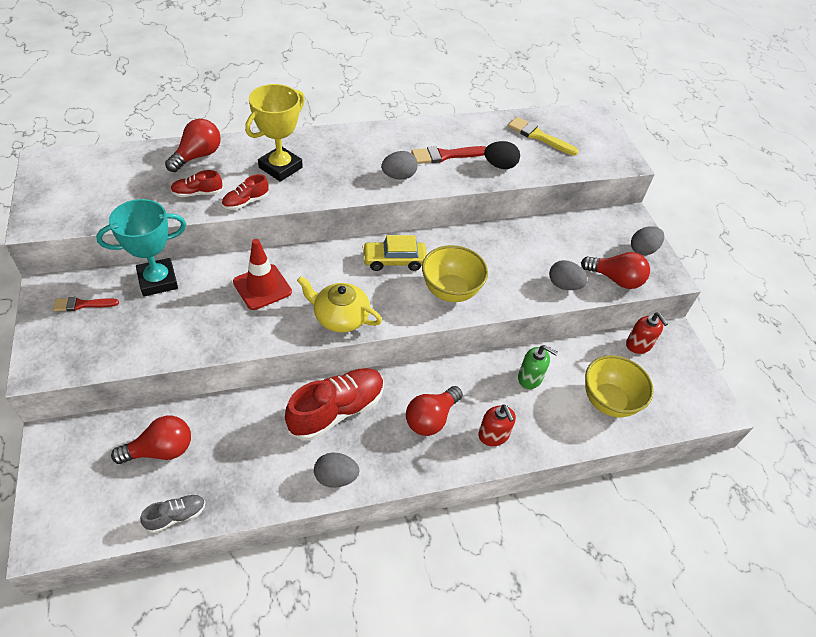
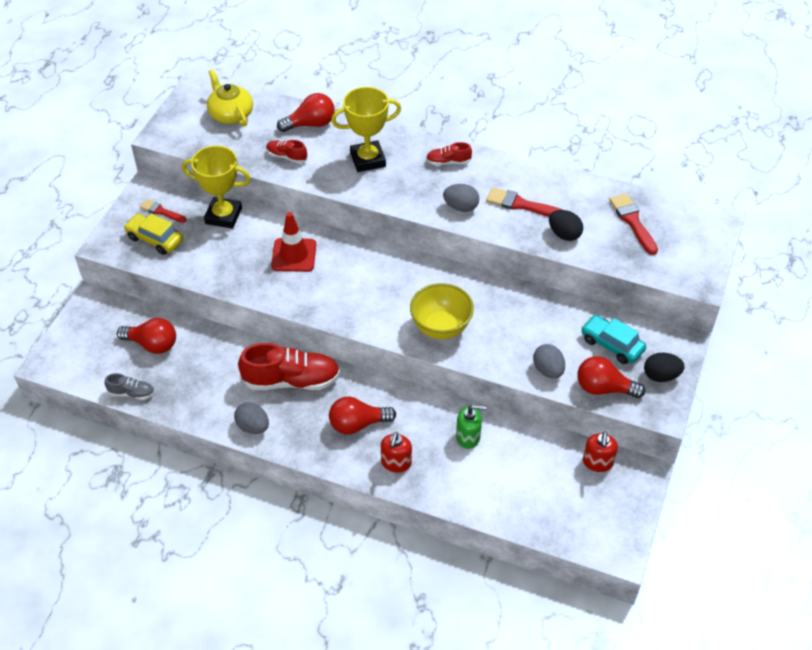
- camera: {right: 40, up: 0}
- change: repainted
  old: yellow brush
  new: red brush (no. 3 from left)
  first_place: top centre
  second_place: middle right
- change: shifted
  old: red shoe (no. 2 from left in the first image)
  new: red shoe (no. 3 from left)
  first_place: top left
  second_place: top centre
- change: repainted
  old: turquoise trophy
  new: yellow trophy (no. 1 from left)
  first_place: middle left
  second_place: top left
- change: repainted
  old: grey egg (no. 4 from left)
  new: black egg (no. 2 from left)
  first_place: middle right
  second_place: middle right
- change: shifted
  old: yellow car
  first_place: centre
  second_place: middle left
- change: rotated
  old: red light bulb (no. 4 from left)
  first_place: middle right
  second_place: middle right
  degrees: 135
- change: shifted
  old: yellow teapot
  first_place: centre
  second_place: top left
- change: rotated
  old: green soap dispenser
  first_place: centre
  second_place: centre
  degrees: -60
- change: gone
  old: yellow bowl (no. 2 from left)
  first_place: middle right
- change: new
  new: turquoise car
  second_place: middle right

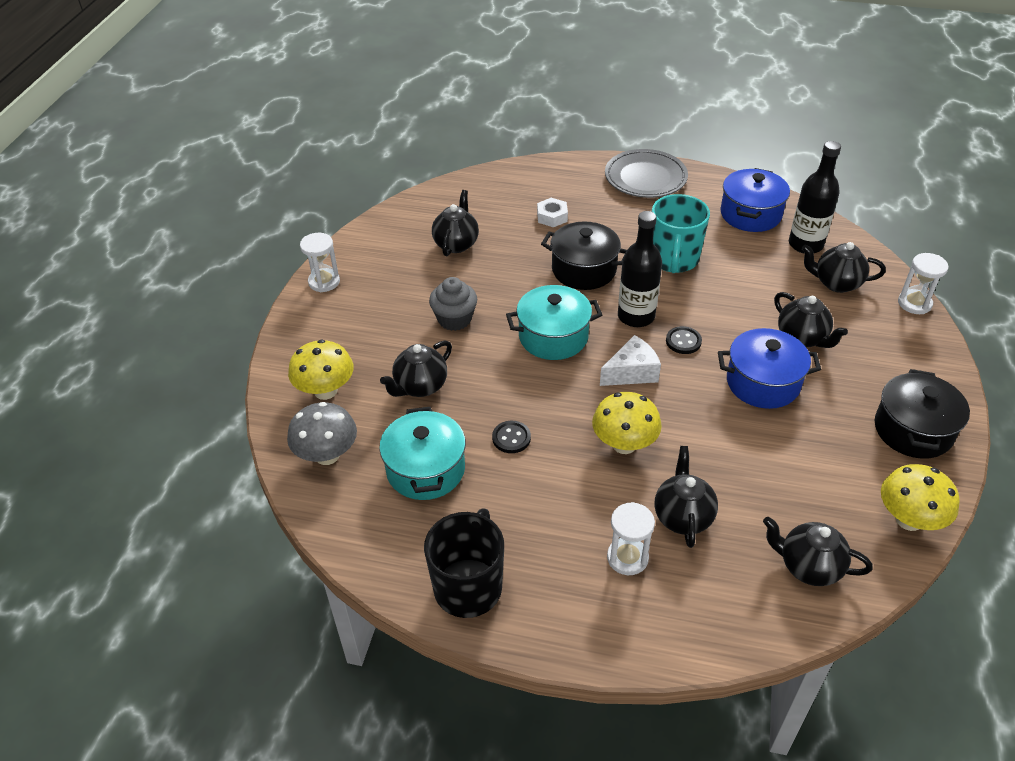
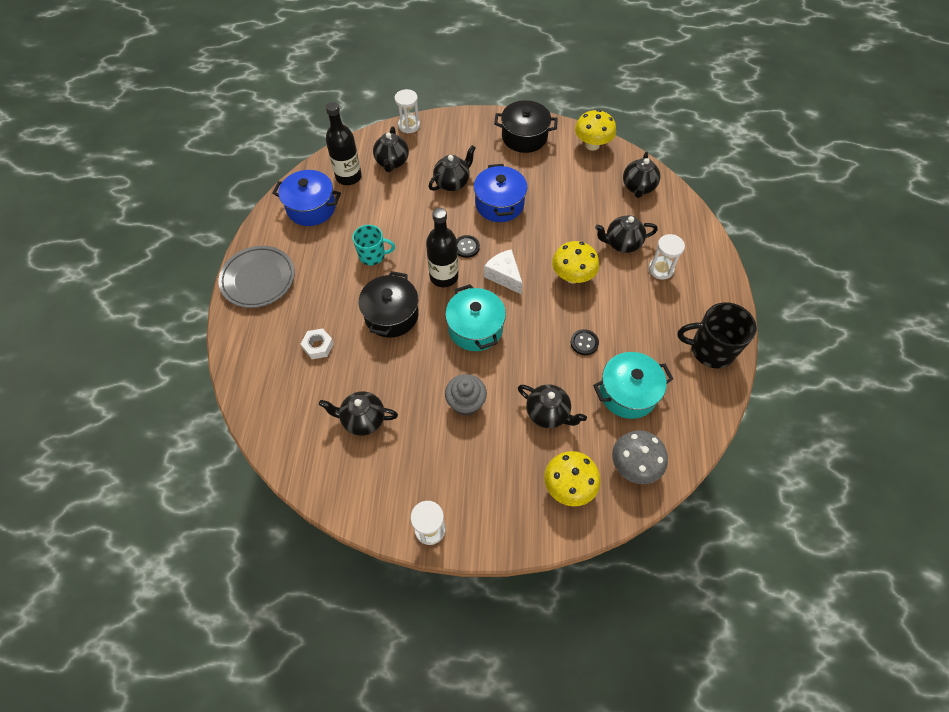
- camera: {right: -100, up: 15}
- change: scaled
  old: turquoise mug
  first_place: top right
  second_place: centre
  factor: 0.65

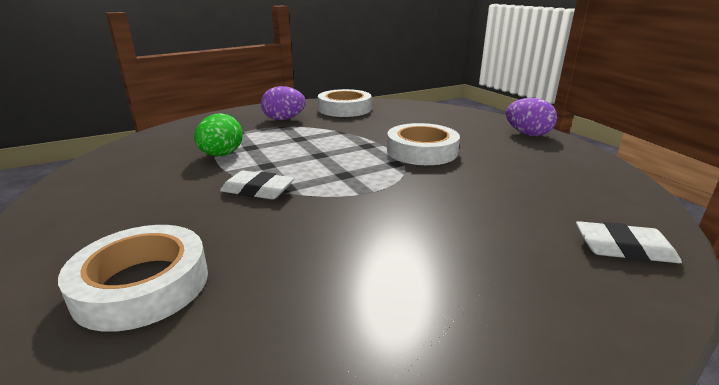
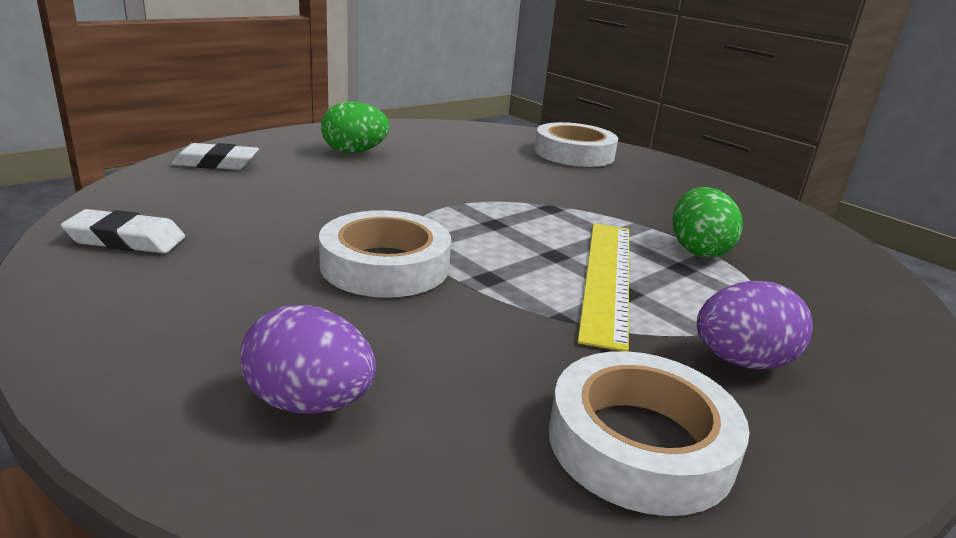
- camera: {right: 165, up: 0}
- change: shifted
  old: purple egg (no. 2 from left in the first image)
  new: purple egg (no. 1 from left)
  first_place: top right
  second_place: bottom left
- change: shifted
  old: white eraser (no. 1 from left)
  first_place: centre
  second_place: middle left
- change: new
  new: green egg (no. 1 from left)
  second_place: top centre
- change: new
  new: yellow ruler
  second_place: centre

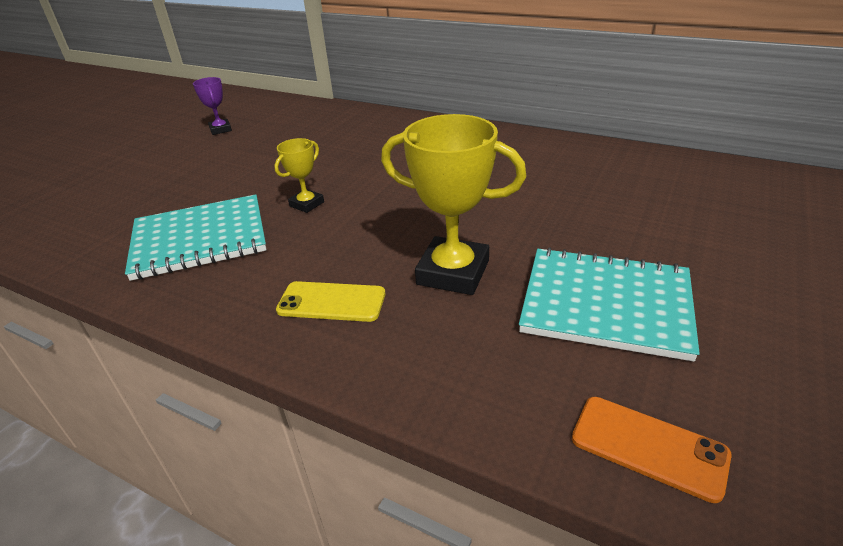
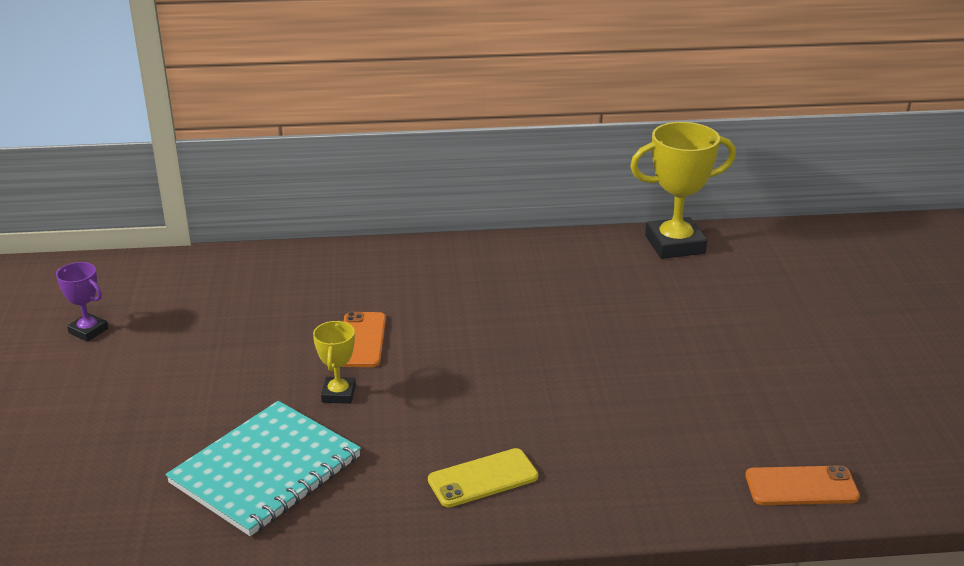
- camera: {right: -35, up: -5}
- change: shifted
  old: yellow trophy (no. 2 from left)
  first_place: centre
  second_place: middle right
- change: gone
  old: turquoise notebook (no. 2 from left)
  first_place: middle right
- change: new
  new: orange phone (no. 1 from left)
  second_place: centre

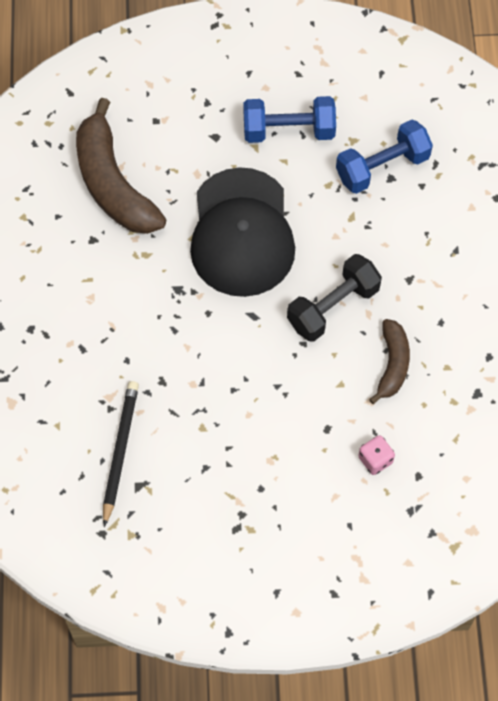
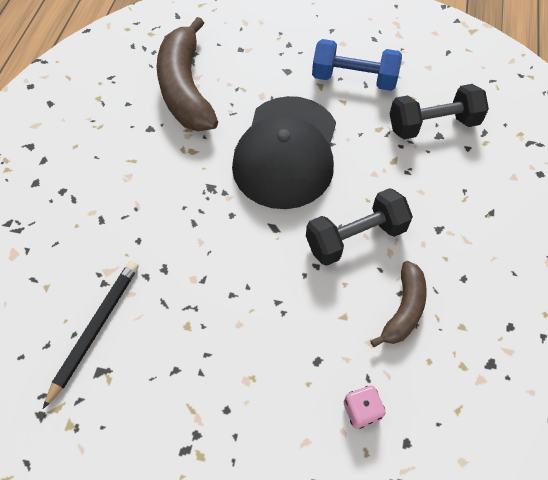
- camera: {right: 15, up: -5}
- change: repainted
  old: blue dumbbell (no. 2 from left)
  new: black dumbbell (no. 2 from left)
  first_place: top right
  second_place: top right

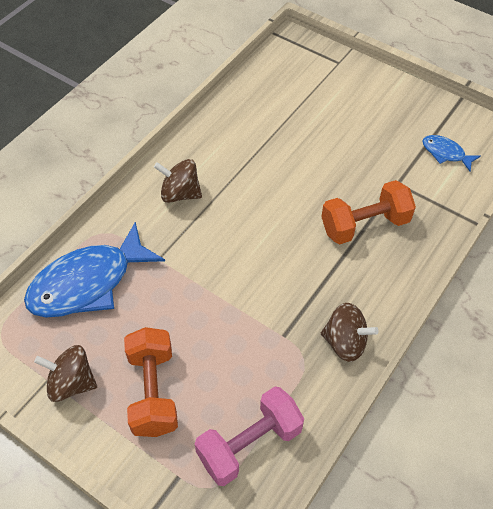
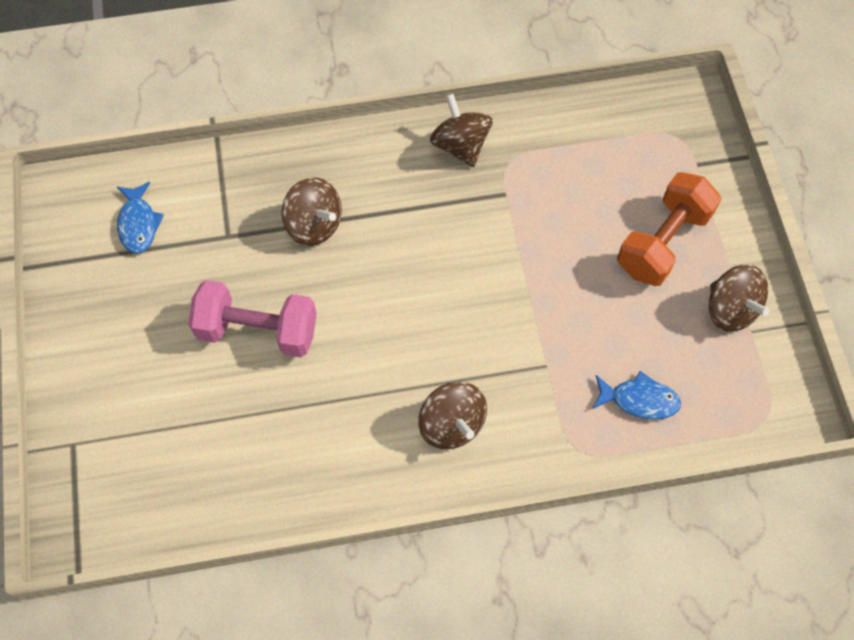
- camera: {right: -135, up: 10}
- change: swapped
  old: orange dumbbell (no. 2 from left)
  new: brown spinning top (no. 1 from left)
  first_place: middle right
  second_place: top centre
- change: scaled
  old: blue fish (no. 1 from left in the first image)
  first_place: middle left
  second_place: middle right
  factor: 0.47
- change: shifted
  old: pink dumbbell
  first_place: bottom centre
  second_place: middle left

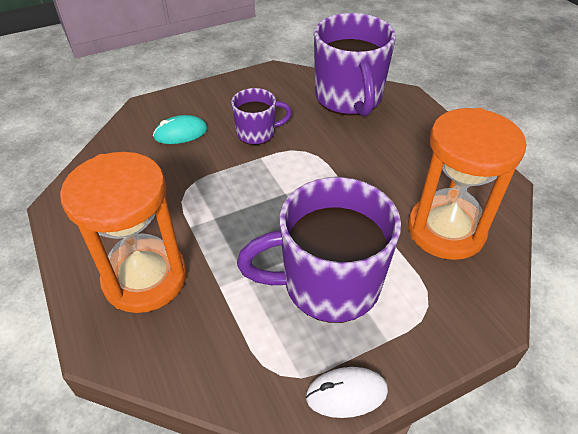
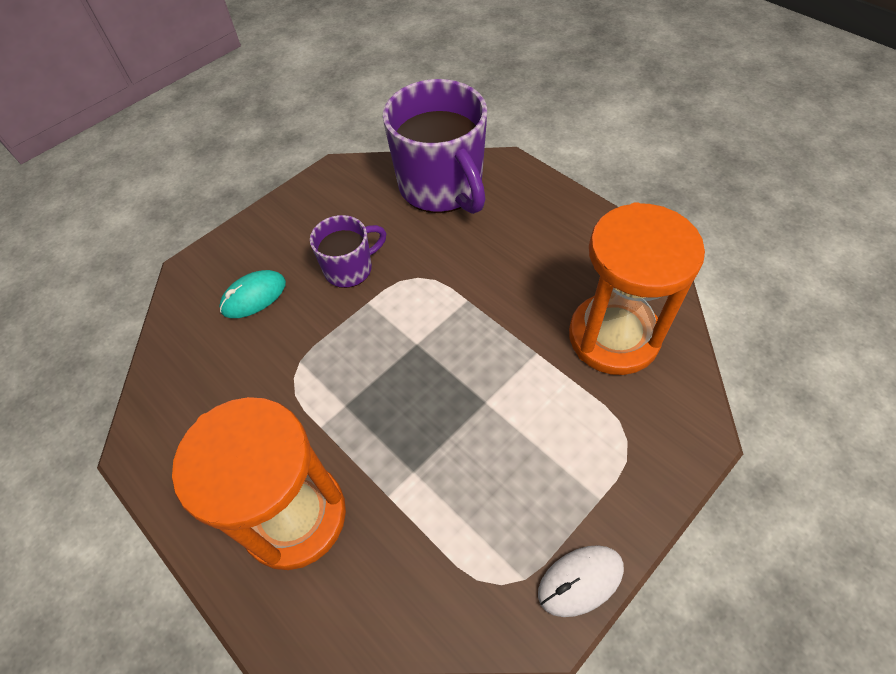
- camera: {right: -15, up: 10}
- change: gone
  old: purple mug (no. 2 from left)
  first_place: centre

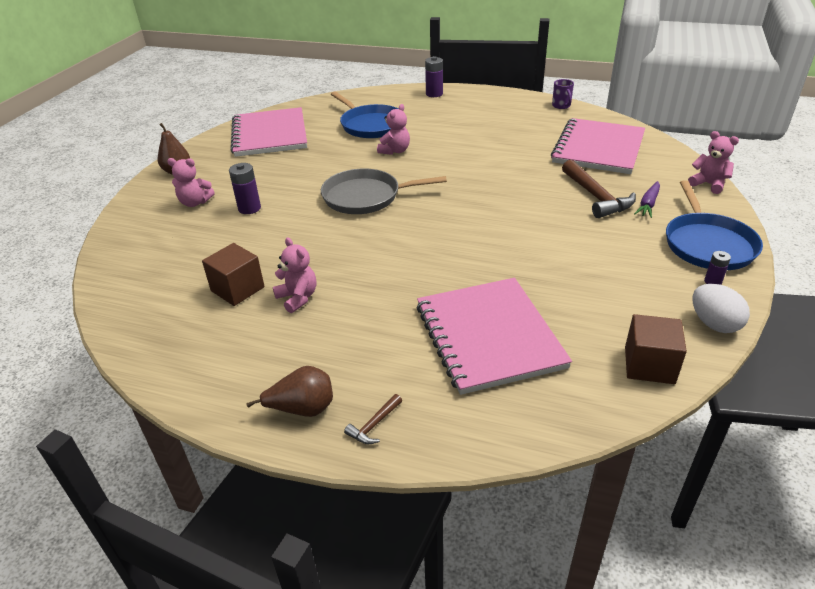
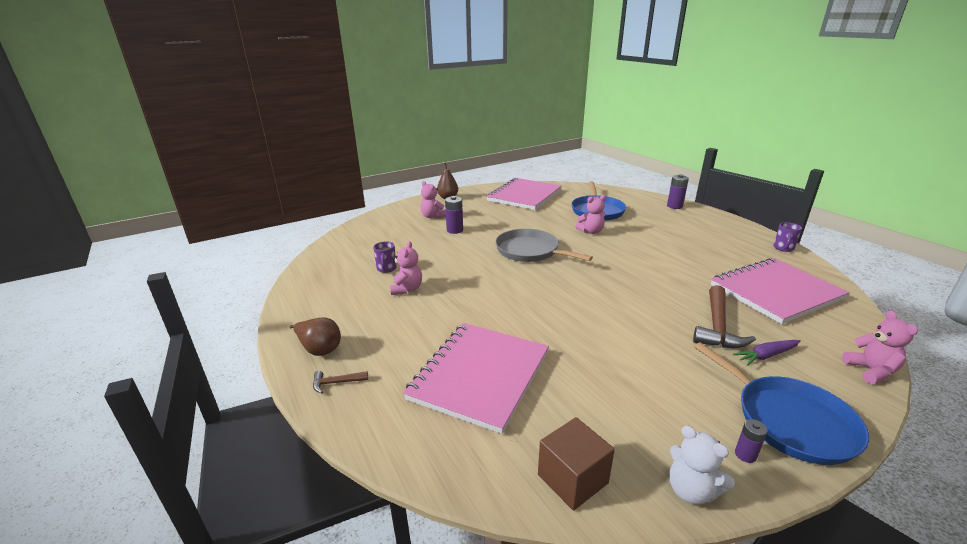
- camera: {right: 40, up: -10}
- change: rotated
  old: blue pan (no. 2 from left)
  first_place: middle right
  second_place: bottom right
  degrees: -75
- change: swapped
  old: brown cube (no. 1 from left)
  new: purple mug (no. 1 from left)
  first_place: middle left
  second_place: centre
- change: swapped
  old: white egg
  new: white teddy bear
  first_place: middle right
  second_place: bottom right

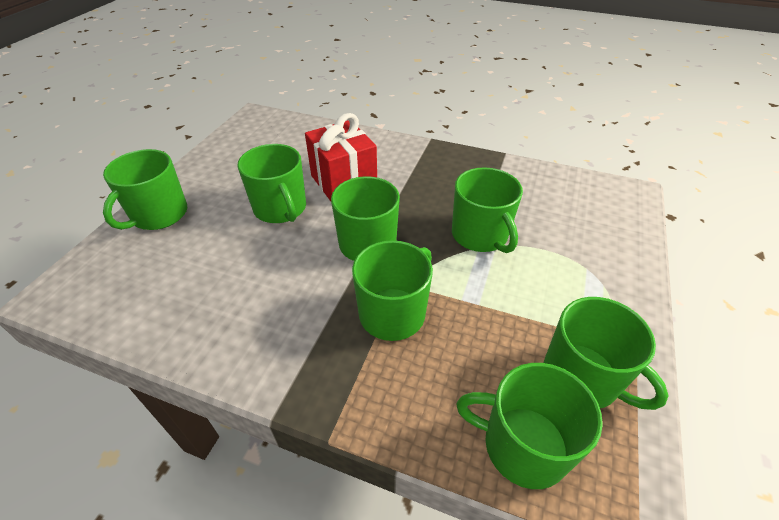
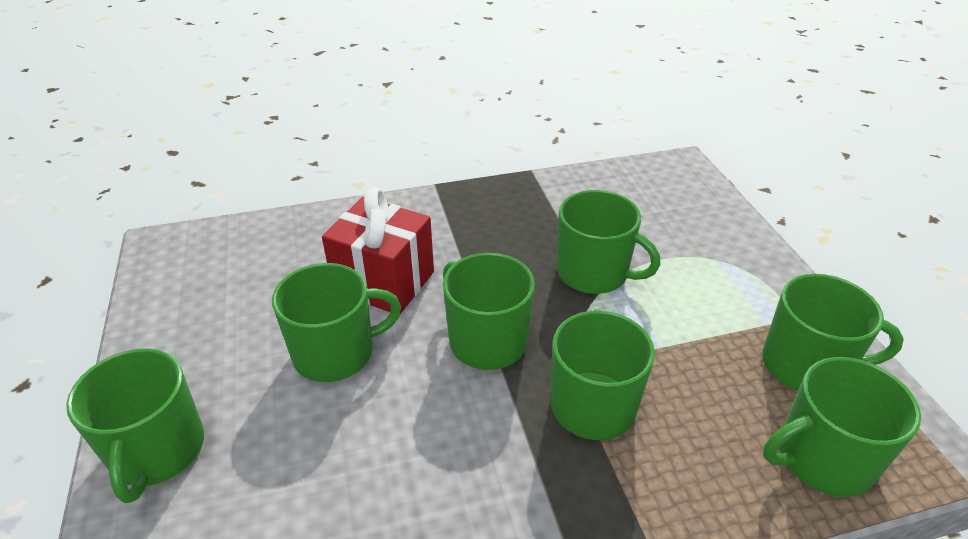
- camera: {right: -35, up: -5}
- change: rotated
  old: green mug (no. 2 from left)
  first_place: centre
  second_place: centre
  degrees: -45

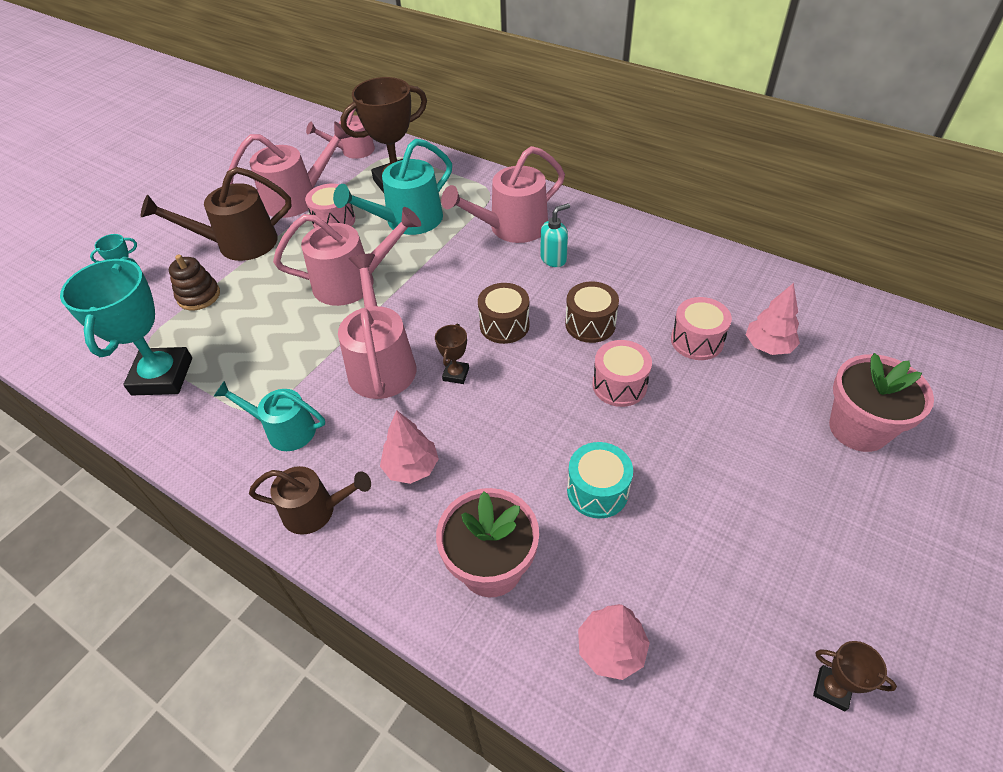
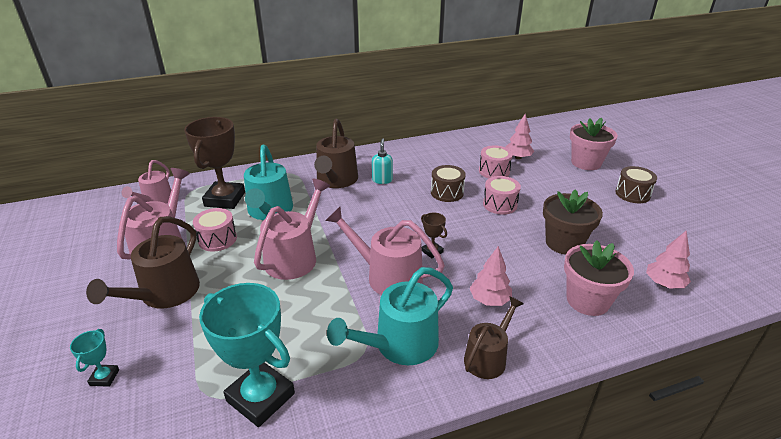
- camera: {right: -55, up: -15}
- change: repainted
  old: pink watering can (no. 5 from left)
  new: brown watering can (no. 2 from left)
  first_place: top centre
  second_place: centre
- change: gone
  old: brown stacking toy
  first_place: middle left
- change: shifted
  old: brown drum (no. 1 from left in the first image)
  new: brown drum (no. 2 from left)
  first_place: centre
  second_place: middle right
- change: scaled
  old: turquoise watering can (no. 1 from left in the first image)
  first_place: middle left
  second_place: bottom centre
  factor: 1.55
- change: swapped
  old: turquoise drum
  new: brown flower pot
  first_place: centre
  second_place: middle right
- change: gone
  old: brown trophy (no. 3 from left)
  first_place: bottom right

